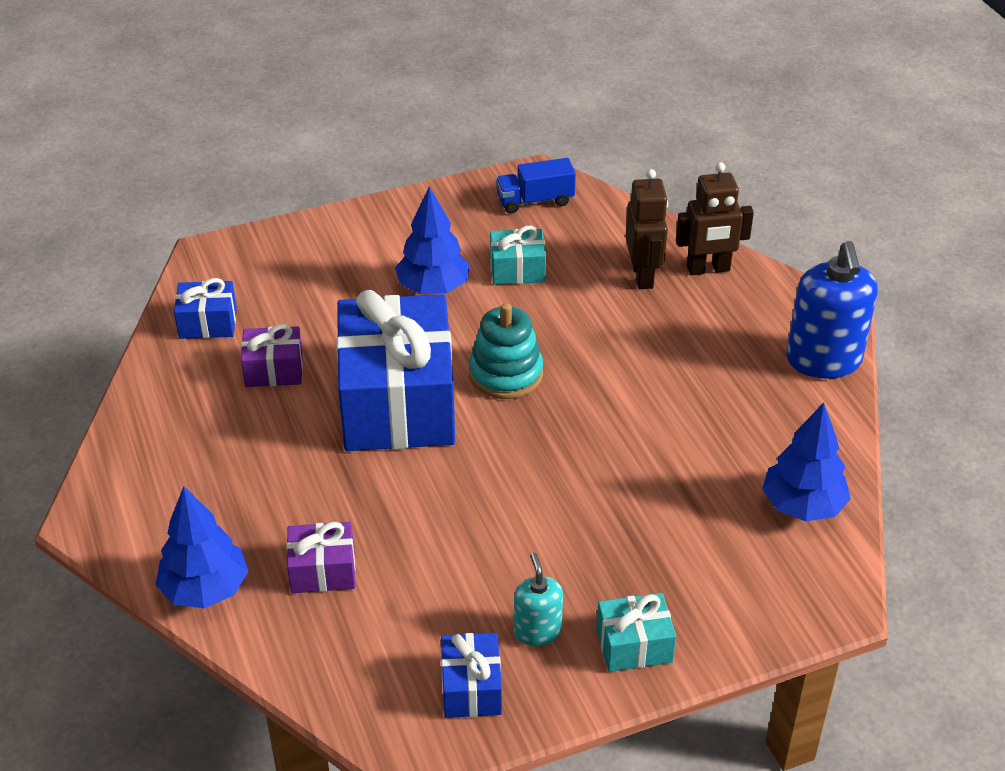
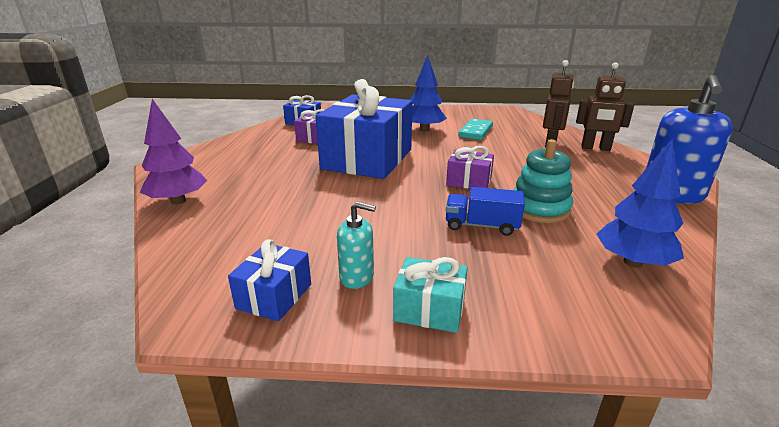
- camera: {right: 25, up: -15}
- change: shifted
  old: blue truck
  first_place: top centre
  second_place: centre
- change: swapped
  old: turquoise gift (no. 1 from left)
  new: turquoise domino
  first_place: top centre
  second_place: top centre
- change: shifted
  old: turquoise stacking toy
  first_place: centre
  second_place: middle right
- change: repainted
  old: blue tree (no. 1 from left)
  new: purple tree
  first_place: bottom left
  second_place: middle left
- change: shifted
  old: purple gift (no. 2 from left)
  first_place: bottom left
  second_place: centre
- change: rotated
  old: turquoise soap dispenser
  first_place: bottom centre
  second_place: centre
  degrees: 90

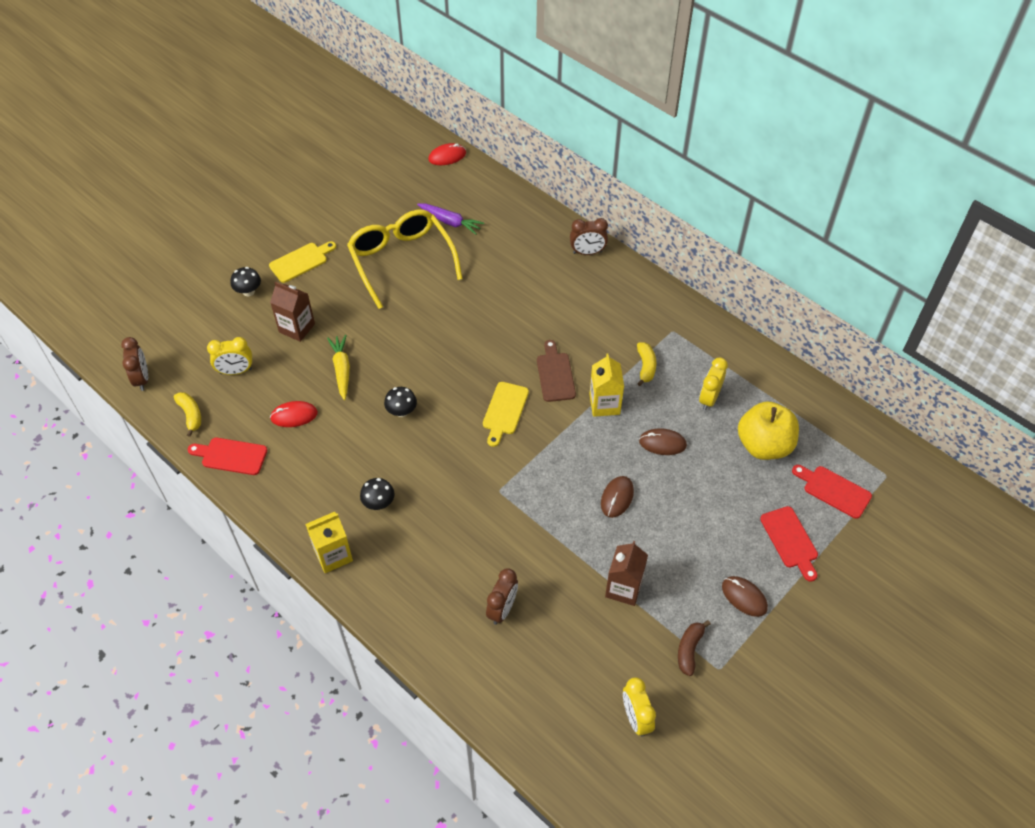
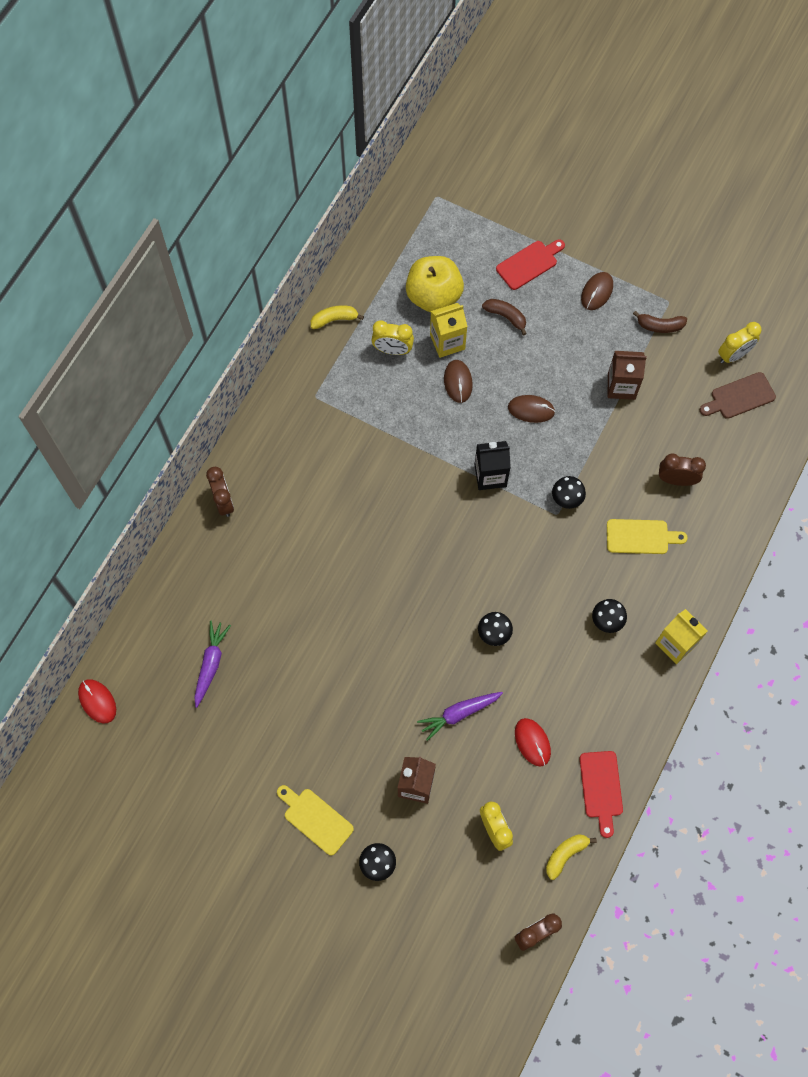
- camera: {right: -105, up: 15}
- change: gone
  old: yellow glasses
  first_place: top centre
- change: repainted
  old: yellow carrot
  new: purple carrot (no. 2 from left)
  first_place: middle left
  second_place: centre
- change: shifted
  old: brown cutting board
  first_place: centre
  second_place: middle right
- change: shifted
  old: yellow banana (no. 2 from left in the first image)
  new: yellow banana (no. 1 from left)
  first_place: centre
  second_place: top centre
- change: shifted
  old: yellow carton (no. 2 from left in the first image)
  new: yellow carton (no. 1 from left)
  first_place: centre
  second_place: top centre
- change: shifted
  old: yellow cutting board (no. 2 from left)
  first_place: centre
  second_place: middle right
- change: gone
  old: red cutting board (no. 3 from left)
  first_place: middle right
- change: new
  new: brown banana (no. 1 from left)
  second_place: top centre
- change: new
  new: black carton
  second_place: centre
- change: new
  new: black mushroom (no. 3 from left)
  second_place: middle right

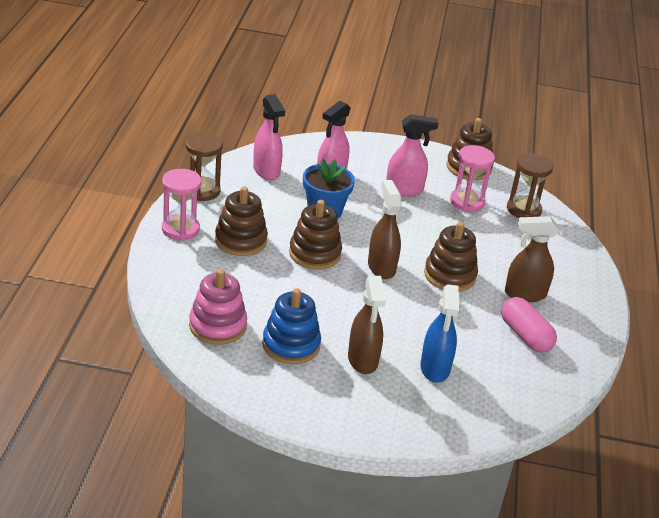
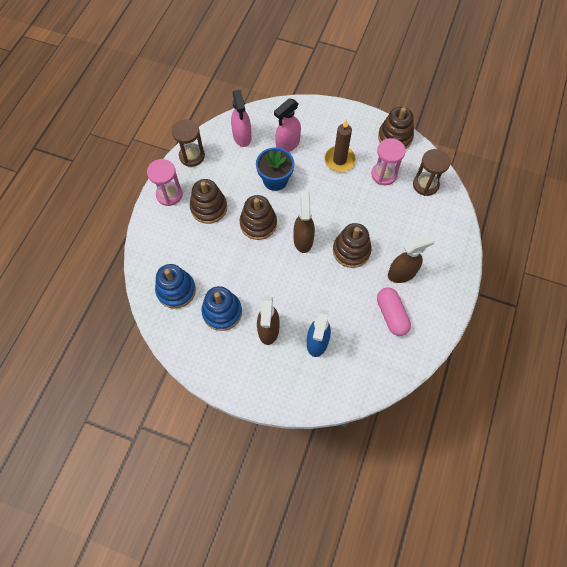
- camera: {right: 15, up: 30}
- change: swapped
  old: pink spray bottle (no. 3 from left)
  new: brown candle
  first_place: top centre
  second_place: top centre
- change: rotated
  old: brown spray bottle (no. 3 from left)
  first_place: middle right
  second_place: middle right
  degrees: 150
- change: repainted
  old: pink stacking toy
  new: blue stacking toy (no. 1 from left)
  first_place: middle left
  second_place: middle left

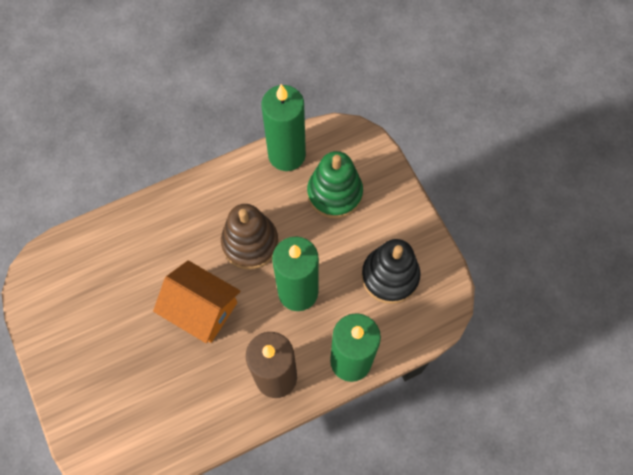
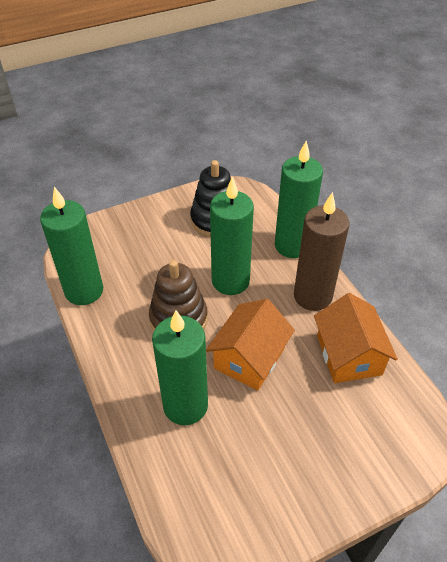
- camera: {right: -90, up: -20}
- change: gone
  old: green stacking toy
  first_place: centre
- change: new
  new: orange house (no. 2 from left)
  second_place: middle right
- change: new
  new: green candle (no. 2 from left)
  second_place: centre

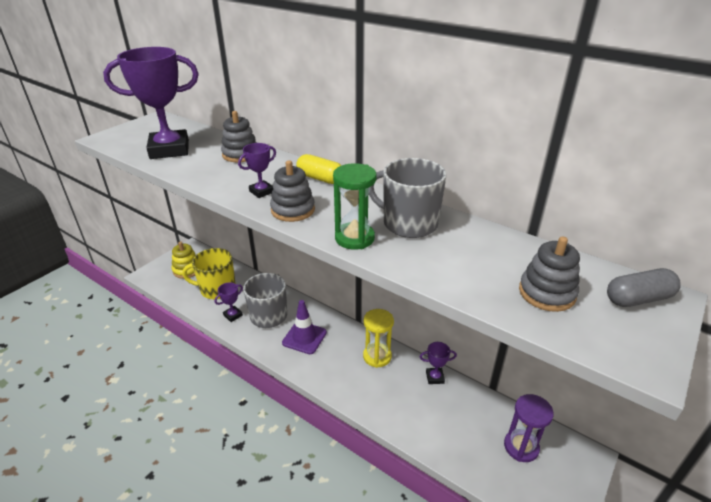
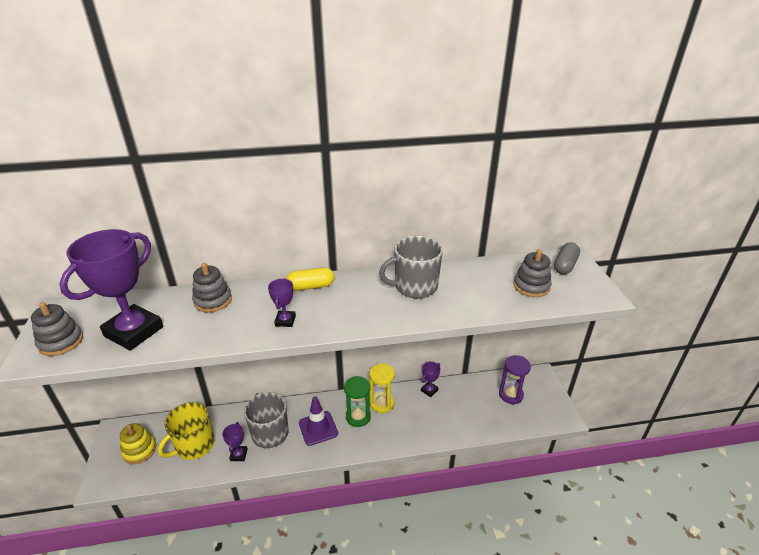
- camera: {right: -45, up: 0}
- change: shifted
  old: grey stacking toy (no. 2 from left in the first image)
  new: grey stacking toy (no. 1 from left)
  first_place: centre
  second_place: middle left
- change: shifted
  old: green hourglass
  first_place: centre
  second_place: bottom centre

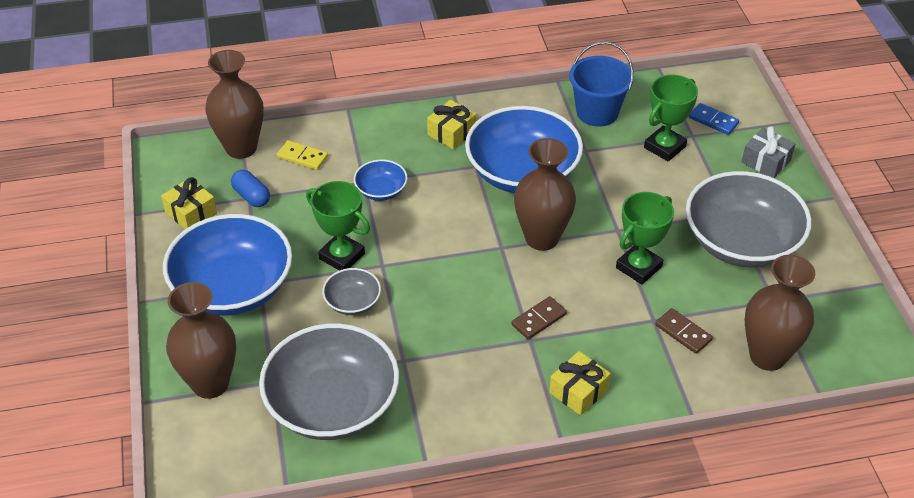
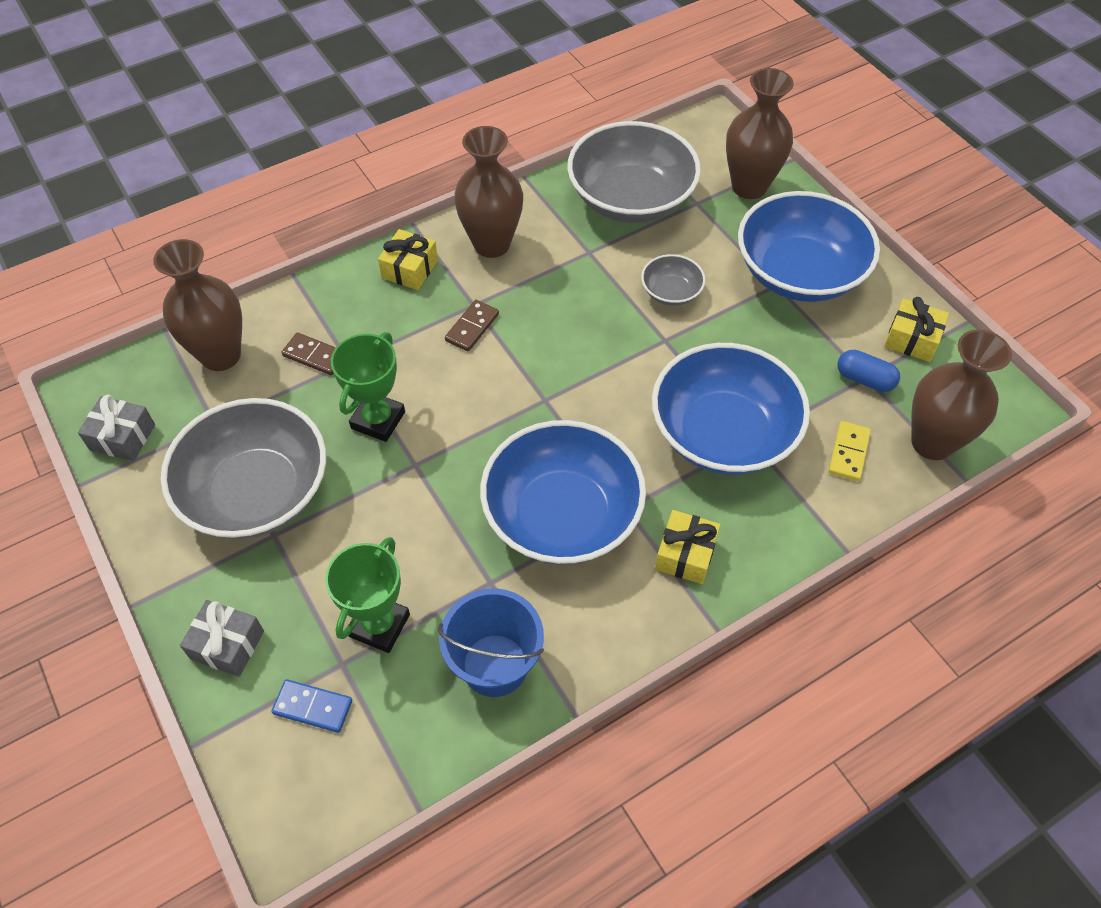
- camera: {right: 160, up: 10}
- change: shifted
  old: brown vase (no. 3 from left in the first image)
  new: brown vase (no. 2 from left)
  first_place: centre
  second_place: top centre
- change: rotated
  old: yellow domino
  first_place: top left
  second_place: middle right
  degrees: -75
- change: scaled
  old: blue bowl (no. 2 from left)
  first_place: centre
  second_place: centre
  factor: 2.18
- change: gone
  old: green trophy (no. 1 from left)
  first_place: centre
- change: new
  new: grey gift (no. 1 from left)
  second_place: middle left

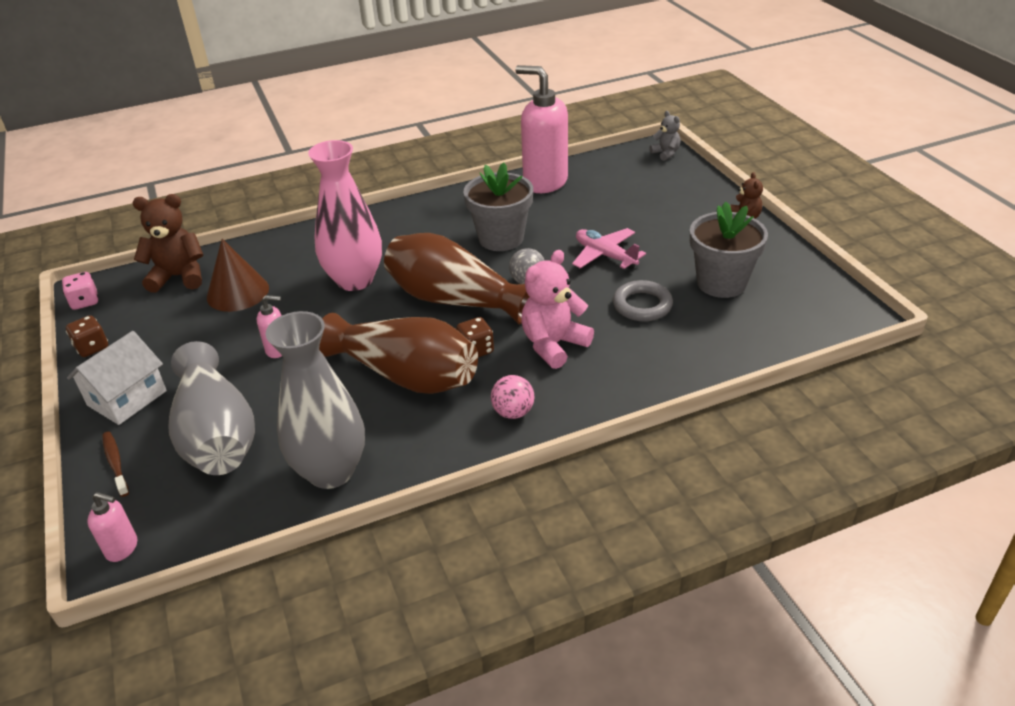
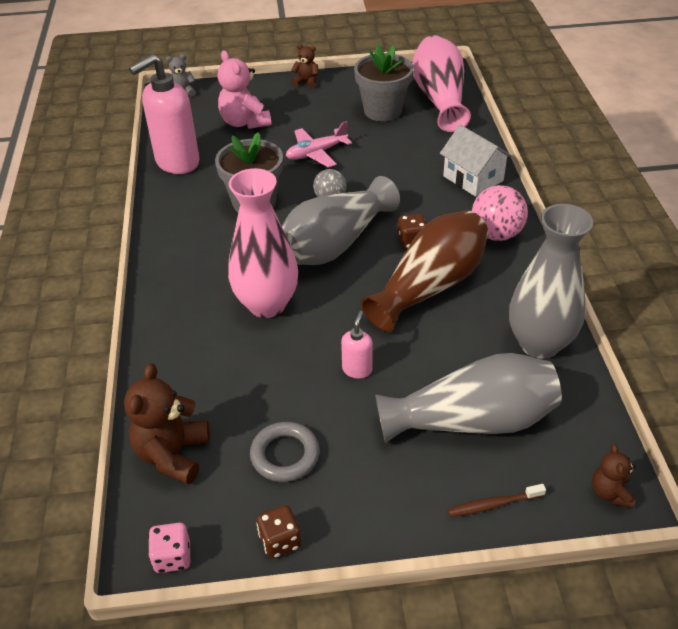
- camera: {right: -75, up: 5}
- change: repainted
  old: brown vase (no. 2 from left)
  new: grey vase (no. 1 from left)
  first_place: centre
  second_place: centre
- change: gone
  old: brown cone
  first_place: middle left
- change: shifted
  old: pink teddy bear
  first_place: centre
  second_place: top centre
- change: shifted
  old: grey ring
  first_place: centre
  second_place: bottom centre
- change: shifted
  old: white house
  first_place: middle left
  second_place: top right
- change: scaled
  old: pink ball
  first_place: centre
  second_place: middle right
  factor: 1.56
- change: swapped
  old: pink soap dispenser (no. 1 from left)
  new: brown teddy bear (no. 3 from left)
  first_place: bottom left
  second_place: bottom right
- change: new
  new: pink vase (no. 2 from left)
  second_place: top centre

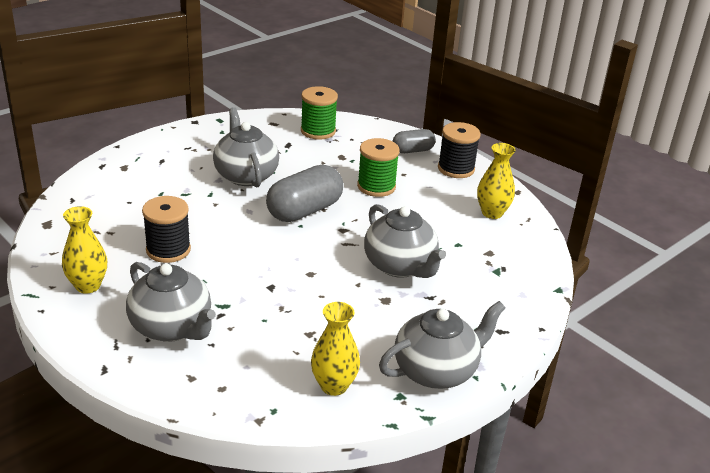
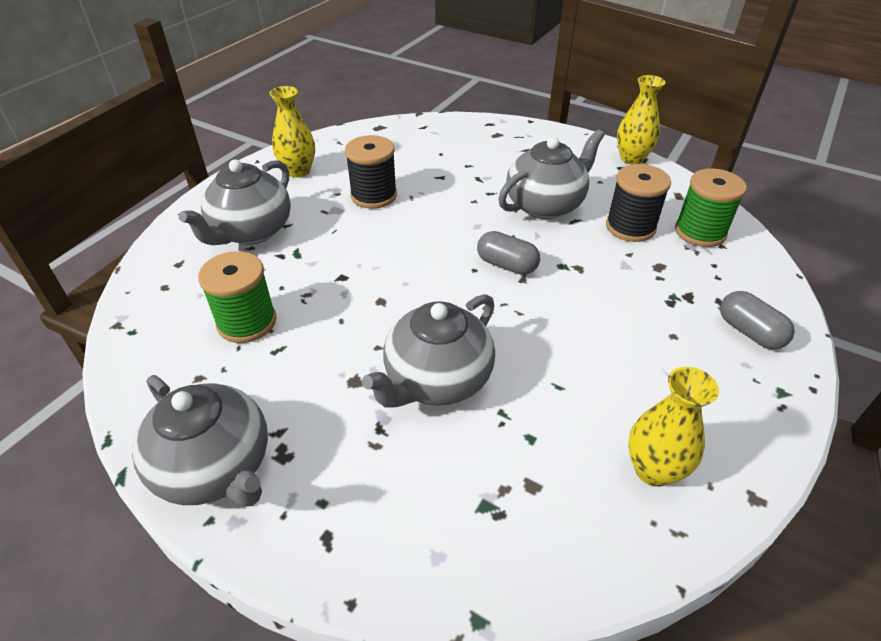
- camera: {right: 75, up: 10}
- change: shifted
  old: black spool (no. 2 from left)
  first_place: top centre
  second_place: top right
- change: shifted
  old: green spool (no. 2 from left in the first image)
  new: green spool (no. 1 from left)
  first_place: centre
  second_place: middle left
- change: scaled
  old: grey capsule (no. 1 from left)
  first_place: centre
  second_place: centre
  factor: 0.58
- change: shifted
  old: yellow vase (no. 2 from left)
  first_place: bottom centre
  second_place: top right

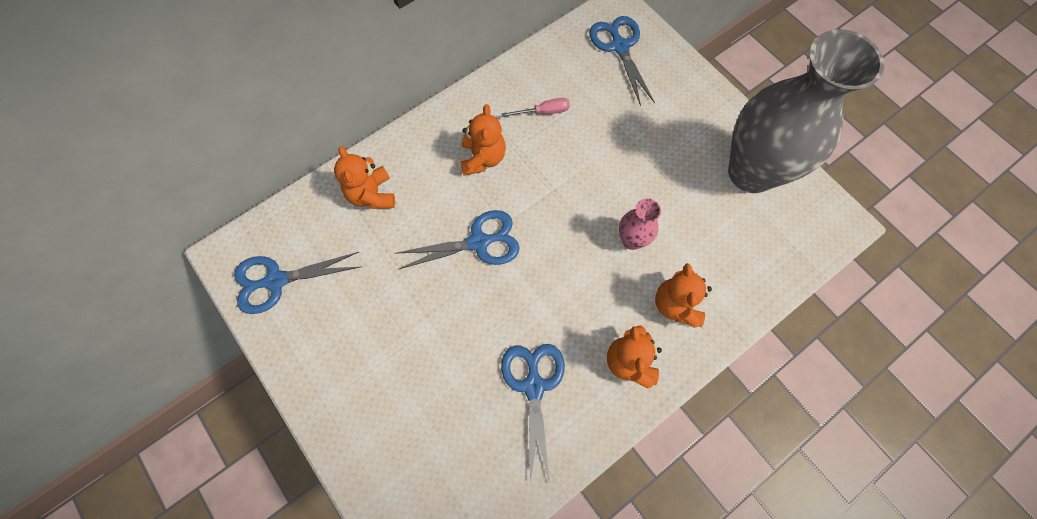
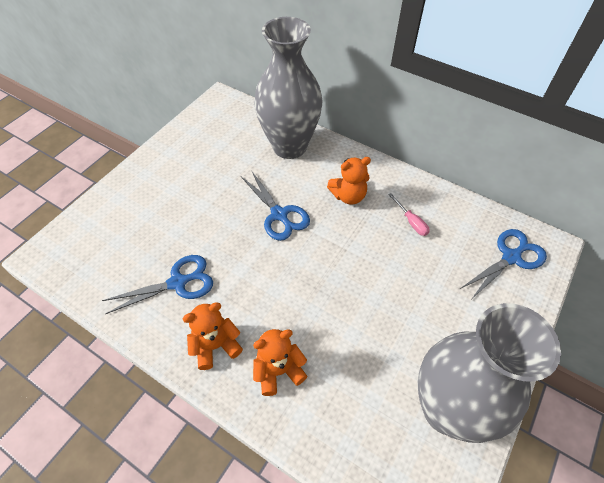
- camera: {right: 70, up: -15}
- change: swapped
  old: orange teddy bear (no. 1 from left)
  new: grey vase (no. 1 from left)
  first_place: centre
  second_place: top centre
- change: gone
  old: pink vase
  first_place: centre
- change: gone
  old: blue scissors (no. 1 from left)
  first_place: middle left

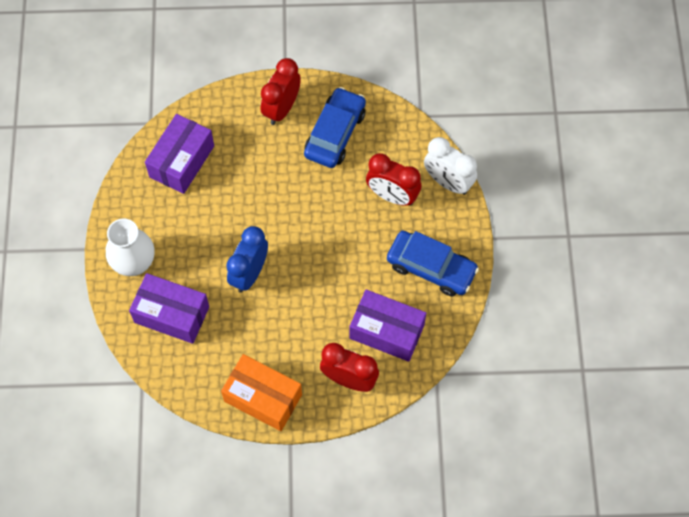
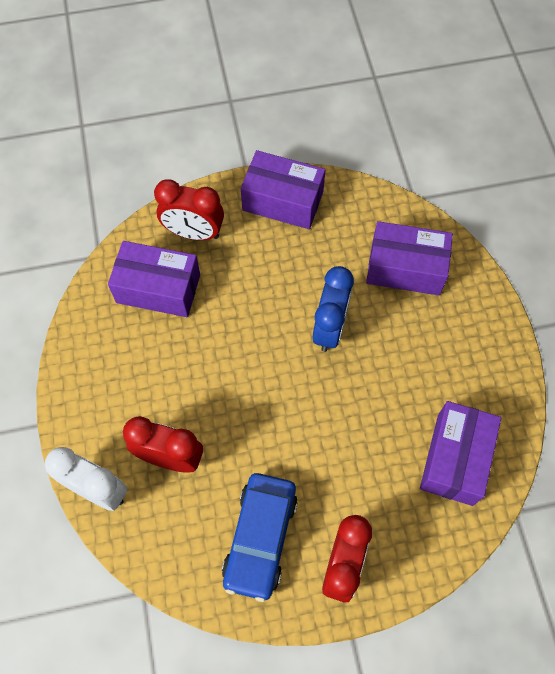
- camera: {right: 170, up: 0}
- change: gone
  old: white vase
  first_place: middle left
- change: gone
  old: blue car (no. 2 from left)
  first_place: centre
- change: repainted
  old: orange box
  new: purple box (no. 2 from left)
  first_place: bottom centre
  second_place: top centre

